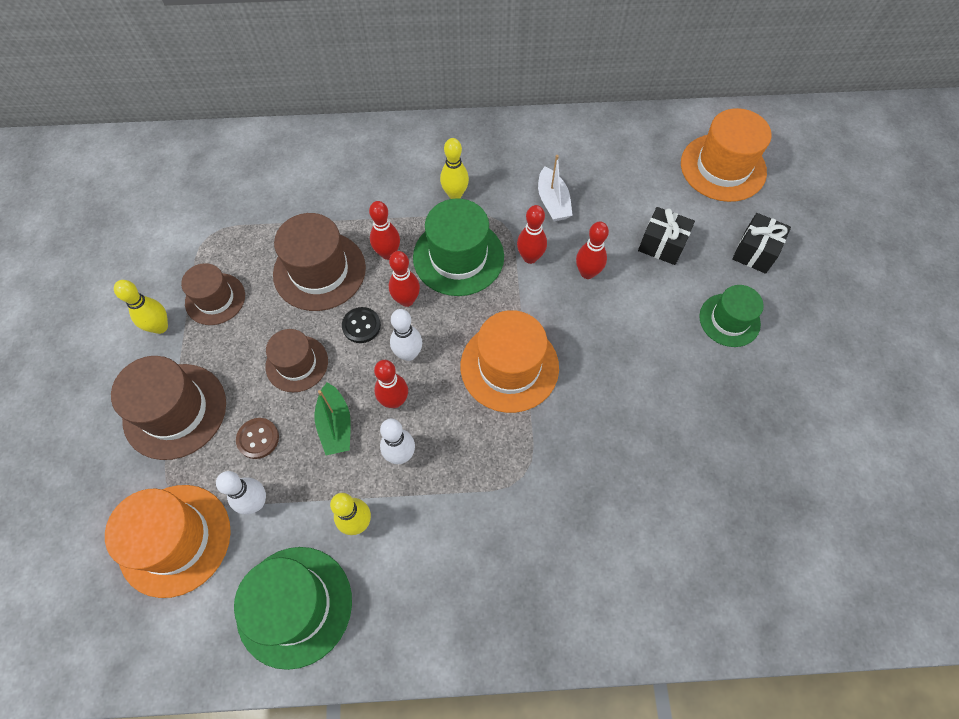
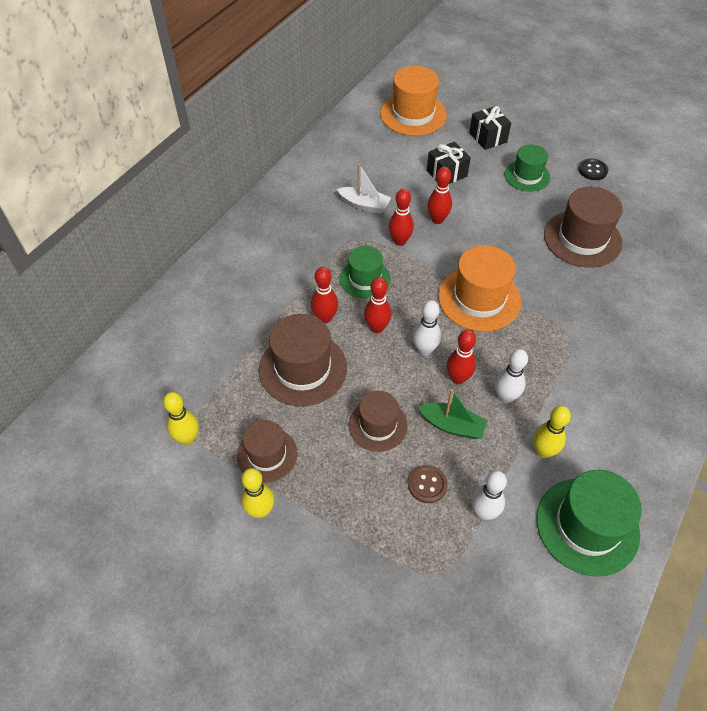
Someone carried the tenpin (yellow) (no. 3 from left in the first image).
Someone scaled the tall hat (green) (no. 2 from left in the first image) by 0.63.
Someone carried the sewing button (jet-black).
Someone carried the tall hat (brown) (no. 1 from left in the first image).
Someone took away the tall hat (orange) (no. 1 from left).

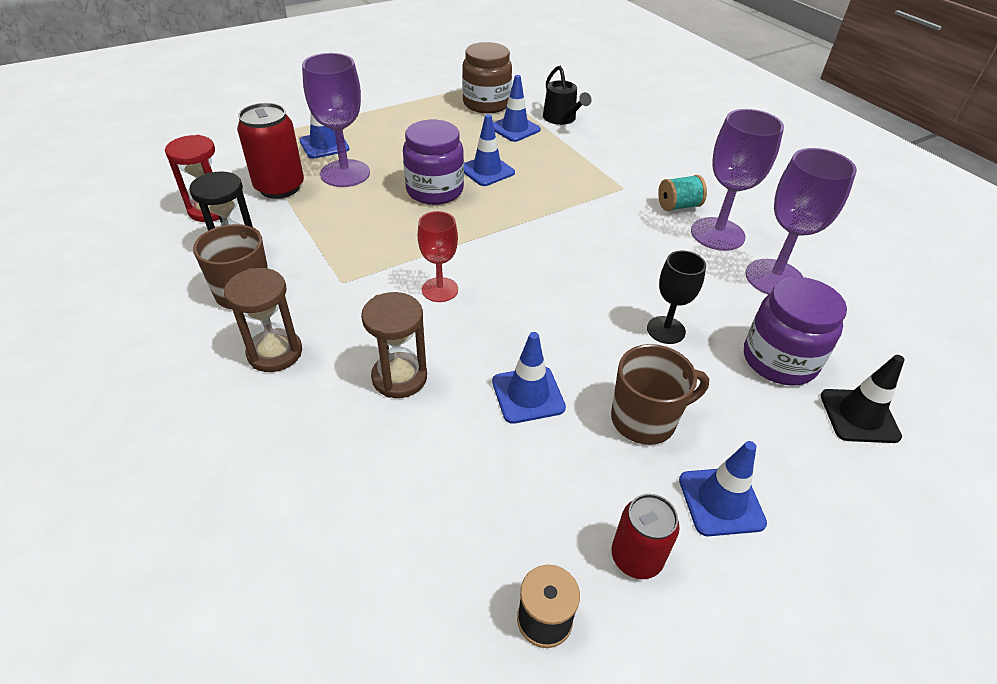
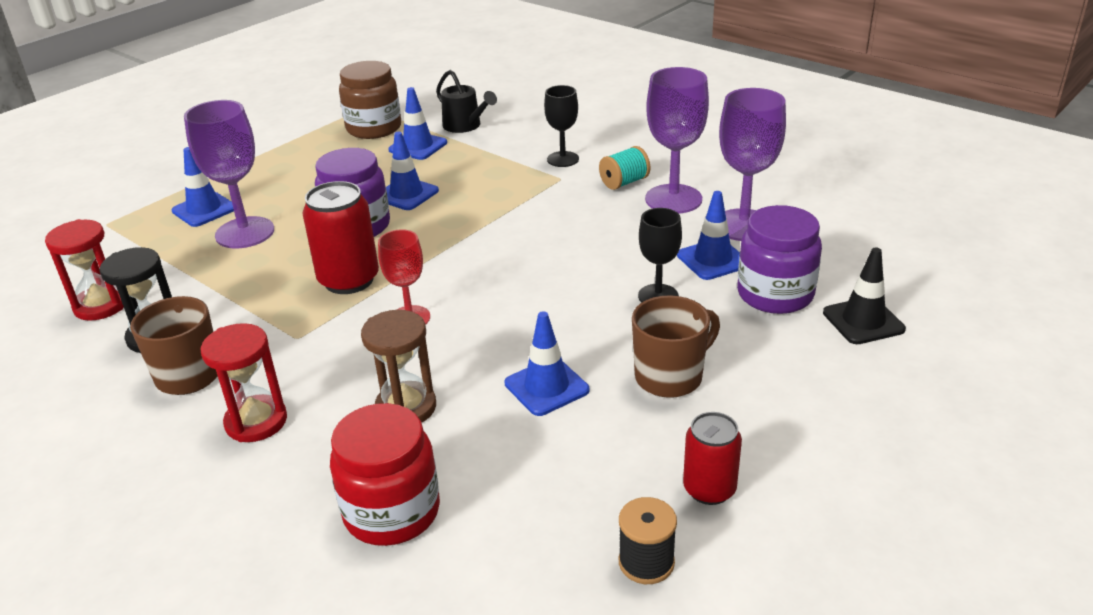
Someone carried the can (red) (no. 1 from left).
Someone repainted the sandglass (brown) (no. 1 from left), which became the sandglass (red) (no. 2 from left).
Someone carried the traffic cone (cobalt) (no. 5 from left).
Someone put down the goblet (jet-black) (no. 1 from left).
Someone put down the jam jar (red).

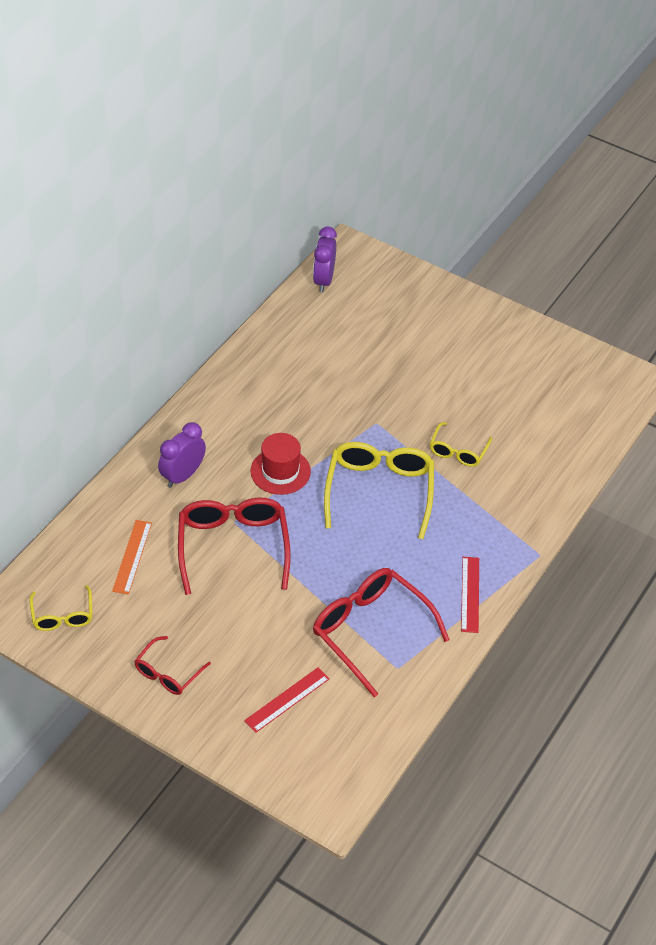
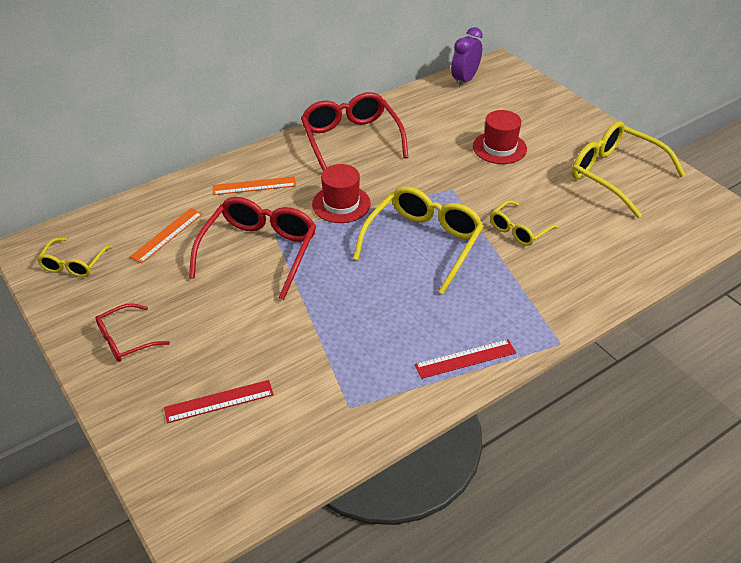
Someone swapped the alarm clock (purple) (no. 1 from left) for the ruler (orange) (no. 2 from left).
Someone rotated the ruler (red) (no. 2 from left) by 45 degrees clockwise.
Someone carried the glasses (red) (no. 3 from left).
Someone put down the tall hat (red) (no. 2 from left).
Someone put down the glasses (yellow) (no. 4 from left).

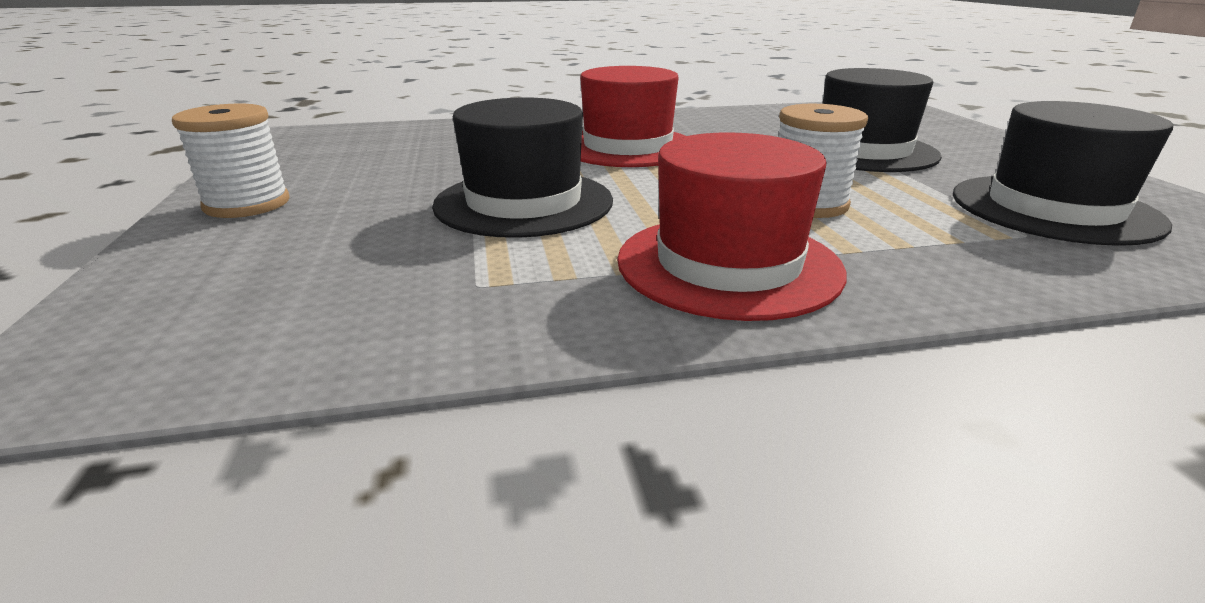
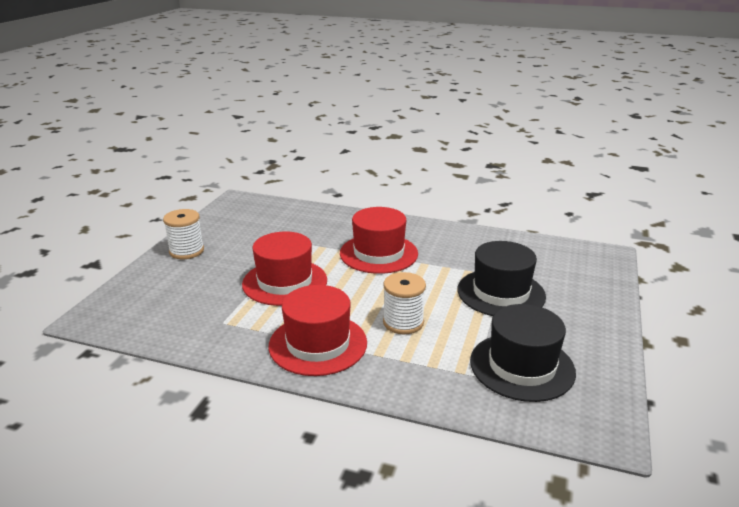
Someone repainted the tall hat (jet-black) (no. 1 from left), which became the tall hat (red) (no. 1 from left).

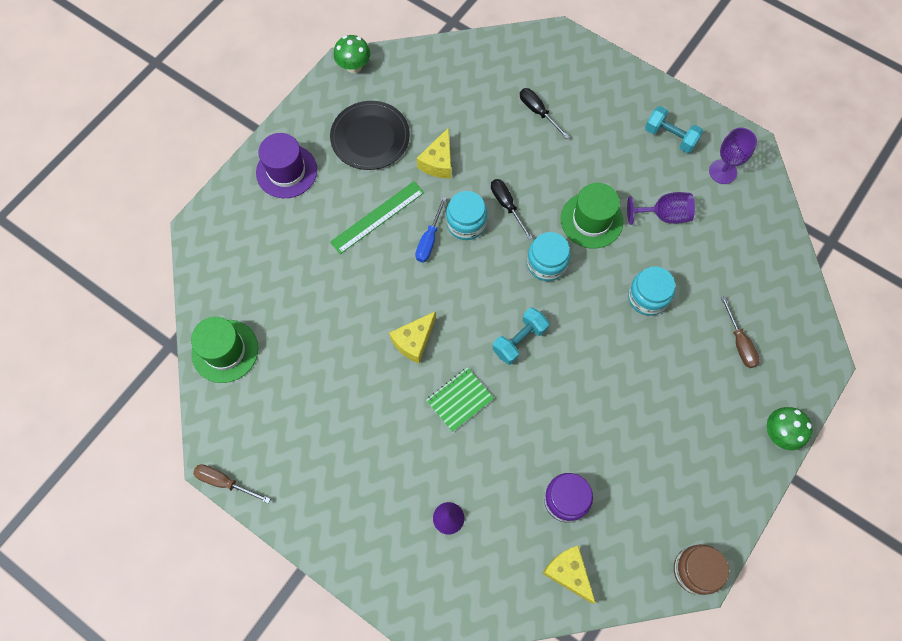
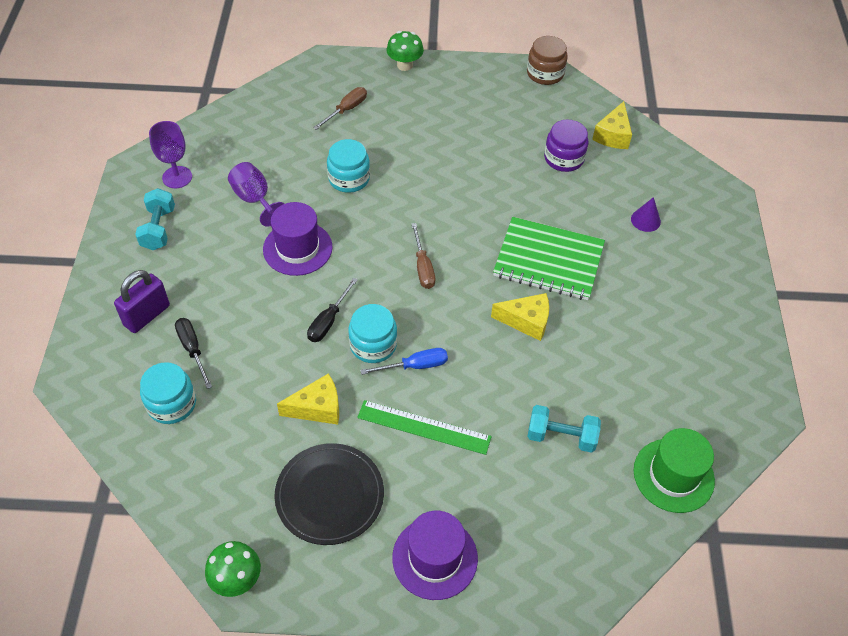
Someone rotated the screwdriver (jet-black) (no. 2 from left in the first image) by 135 degrees clockwise.
Someone repainted the tall hat (green) (no. 2 from left), which became the tall hat (purple) (no. 1 from left).
Someone carried the jam jar (turquoise) (no. 2 from left in the first image).
Someone carried the hand weight (turquoise) (no. 1 from left in the first image).
Someone scaled the notebook (green) by 1.76.
Someone carried the screwdriver (brown) (no. 1 from left in the first image).
Someone put down the padlock (purple).

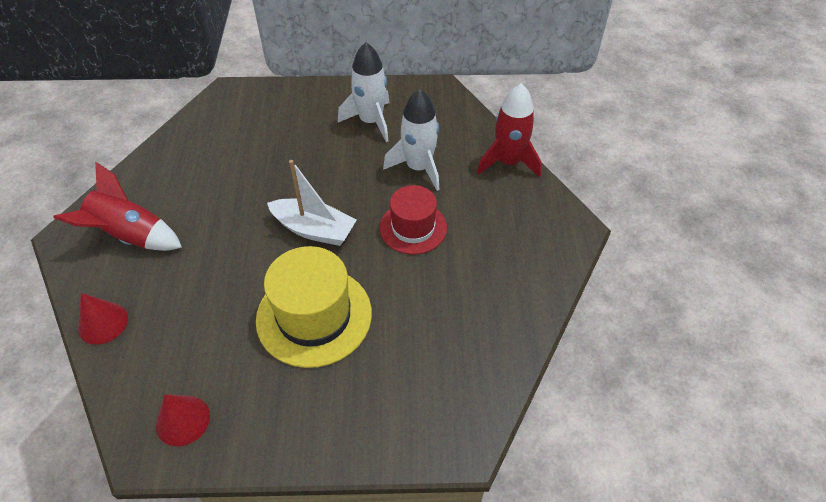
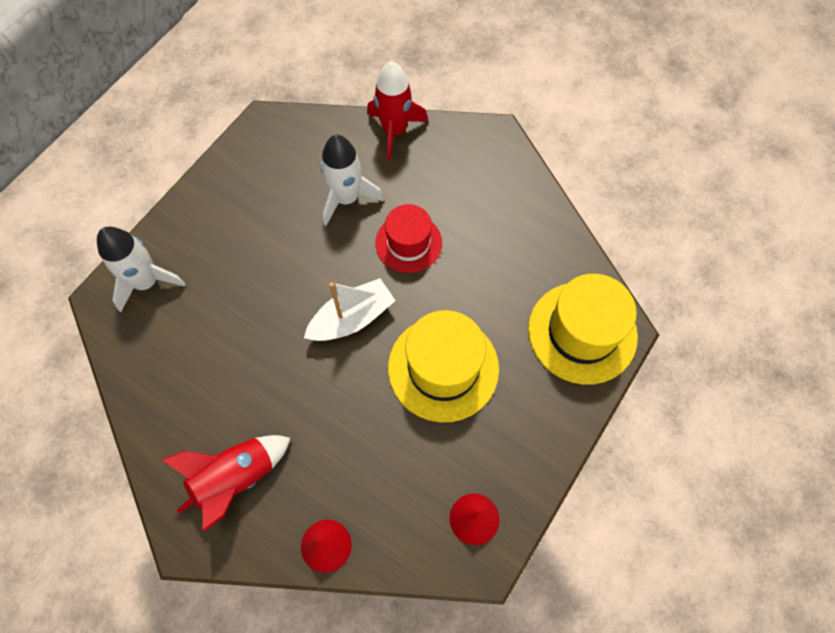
Someone carried the spaceship (pure white) (no. 1 from left).
Someone put down the tall hat (yellow) (no. 2 from left).

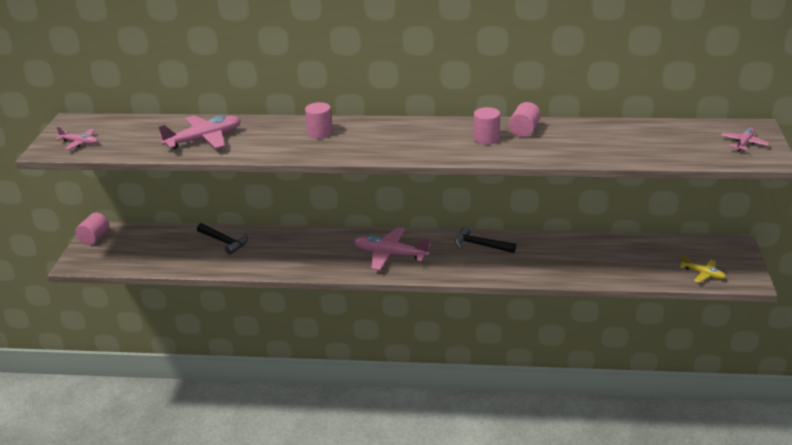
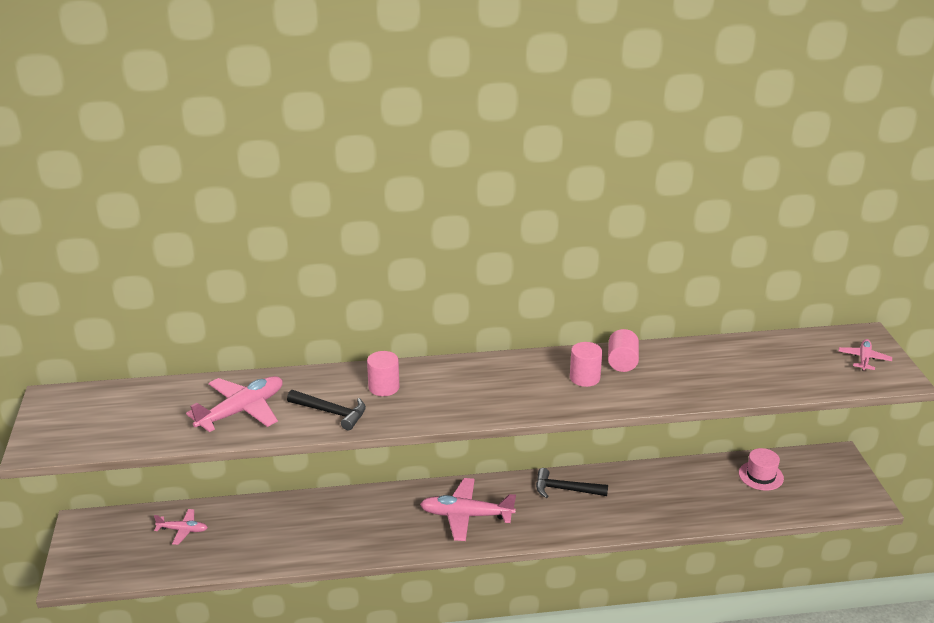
Someone carried the plane (rose-pink) (no. 1 from left).
Someone took away the solid cylinder (rose-pink) (no. 1 from left).
Someone carried the carpenter's hammer (jet-black) (no. 1 from left).
Someone took away the plane (yellow).
Someone put down the tall hat (rose-pink).

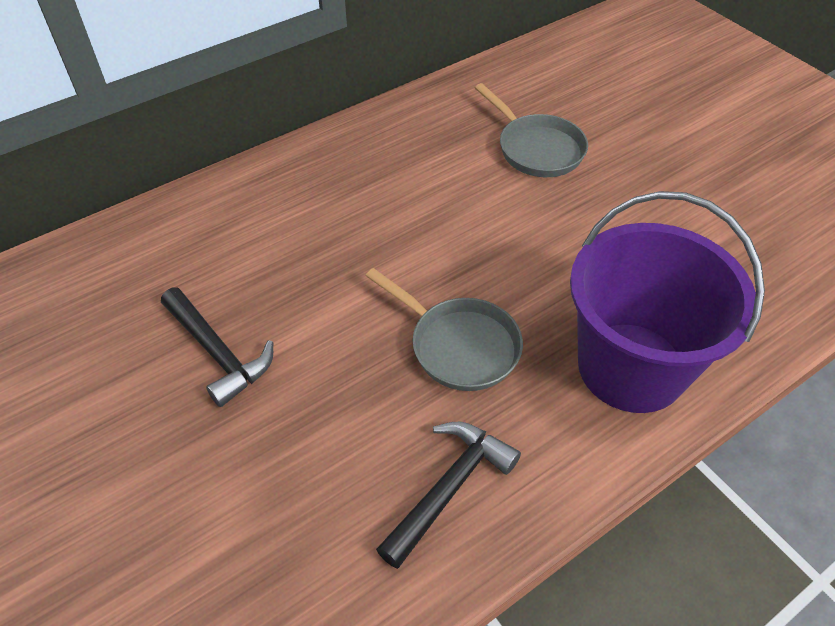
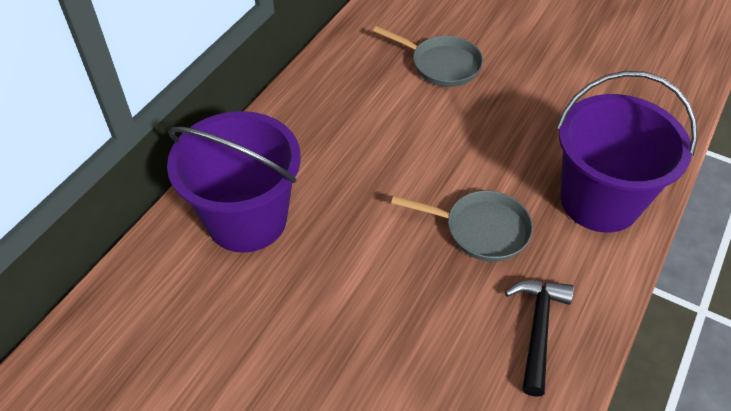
Someone took away the carpenter's hammer (jet-black) (no. 1 from left).
Someone put down the pail (purple) (no. 1 from left).

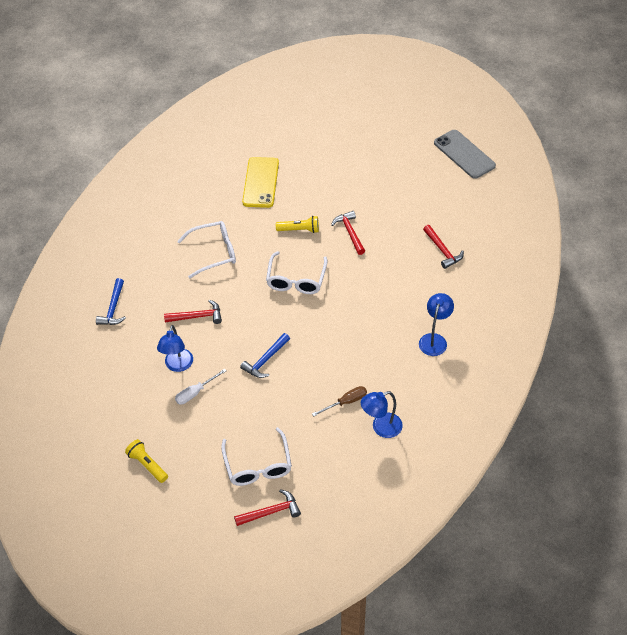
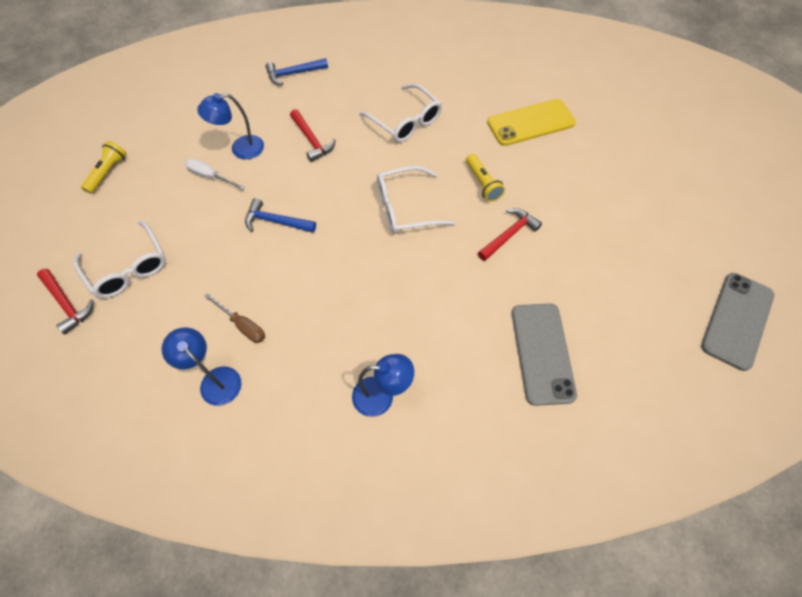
Someone swapped the carpenter's hammer (red) (no. 4 from left) for the smartphone (gray) (no. 1 from left).
Someone rotated the glasses (pure white) (no. 2 from left in the first image) by 90 degrees counterclockwise.

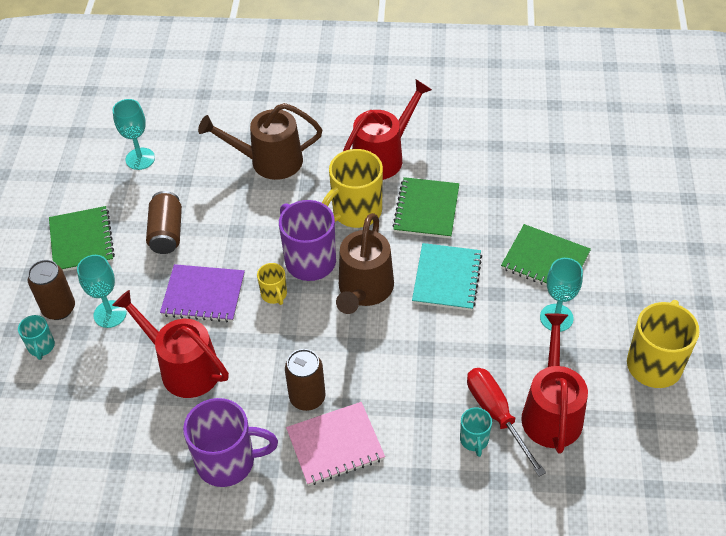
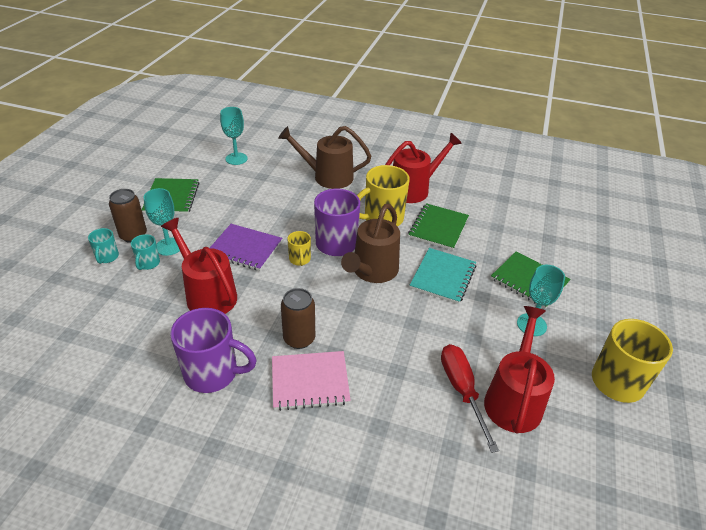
Someone took away the can (brown) (no. 2 from left).
Someone carried the coffee mug (turquoise) (no. 2 from left).

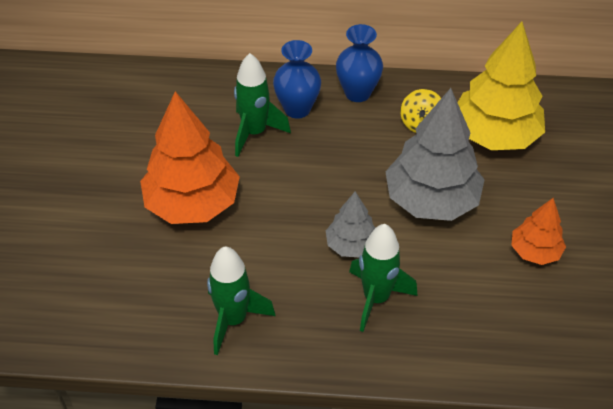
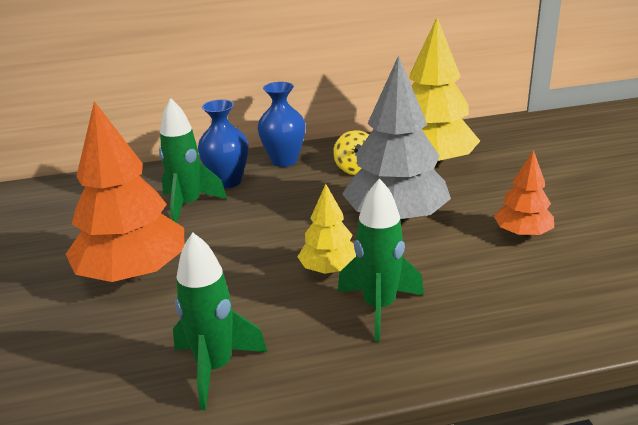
Someone repainted the tree (gray) (no. 1 from left), which became the tree (yellow) (no. 1 from left).

